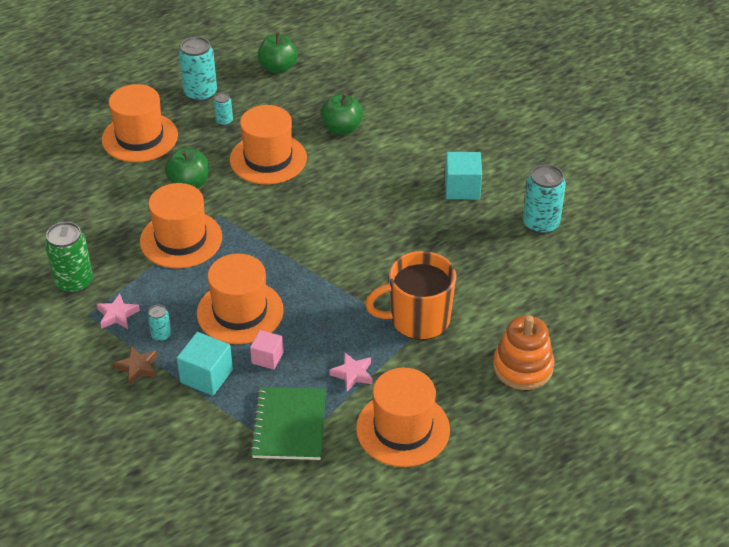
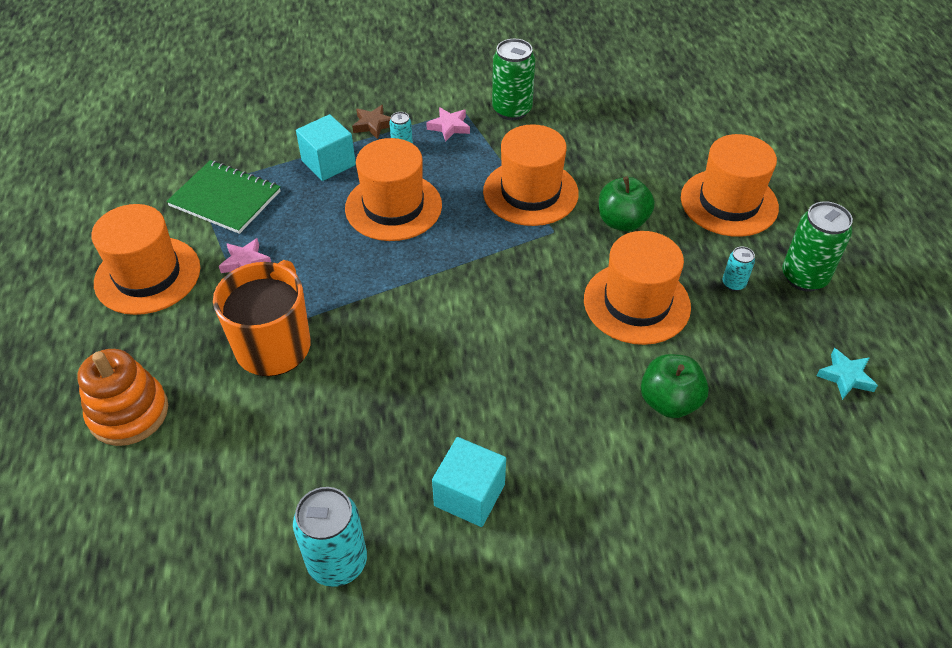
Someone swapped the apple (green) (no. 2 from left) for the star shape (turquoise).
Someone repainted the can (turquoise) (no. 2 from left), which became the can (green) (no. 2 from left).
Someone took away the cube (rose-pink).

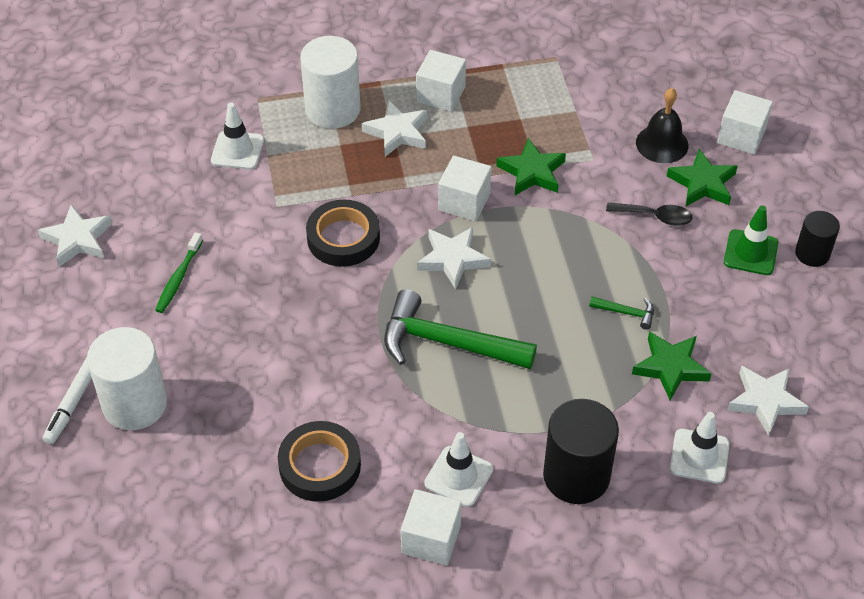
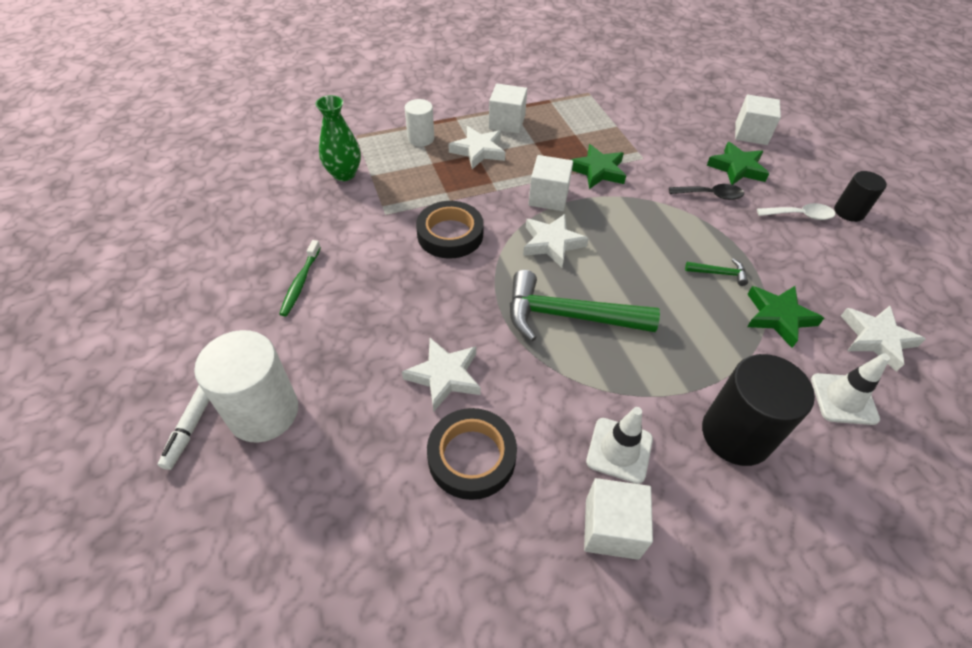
Someone scaled the solid cylinder (pure white) (no. 2 from left) by 0.58.
Someone took away the school bell (jet-black).
Someone swapped the traffic cone (pure white) (no. 1 from left) for the vase (green).
Someone carried the star shape (pure white) (no. 1 from left).
Someone swapped the traffic cone (green) for the tablespoon (pure white).

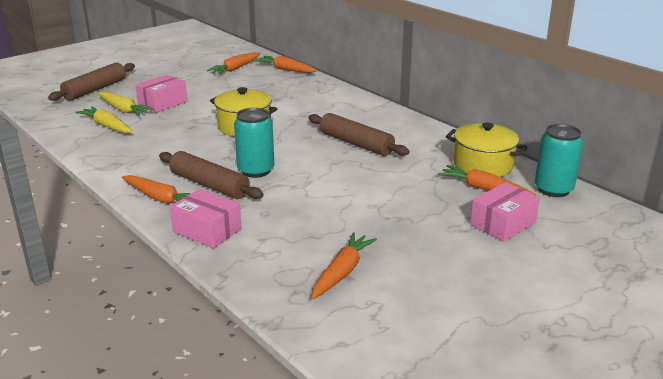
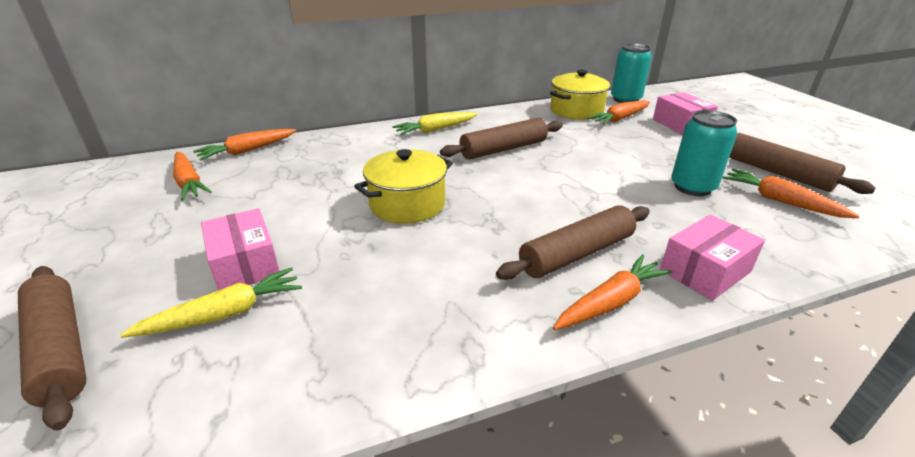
Someone carried the toy carrot (yellow) (no. 1 from left in the first image).
Someone carried the can (turquoise) (no. 1 from left in the first image).
Someone put down the dough roller (brown) (no. 4 from left).

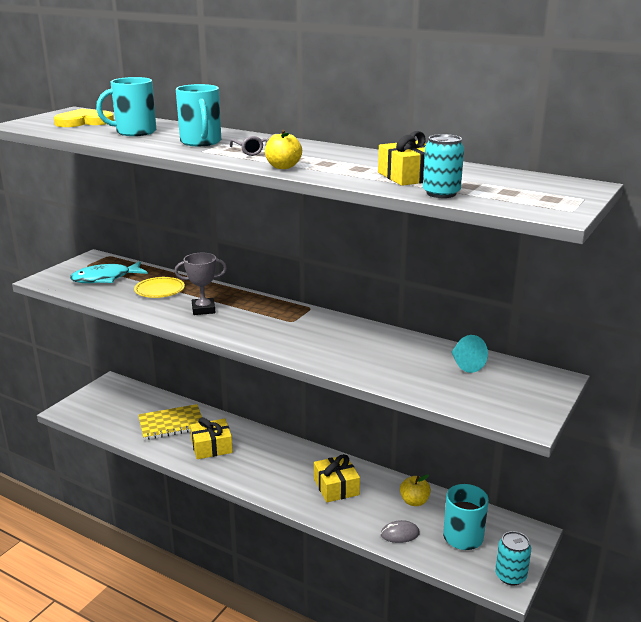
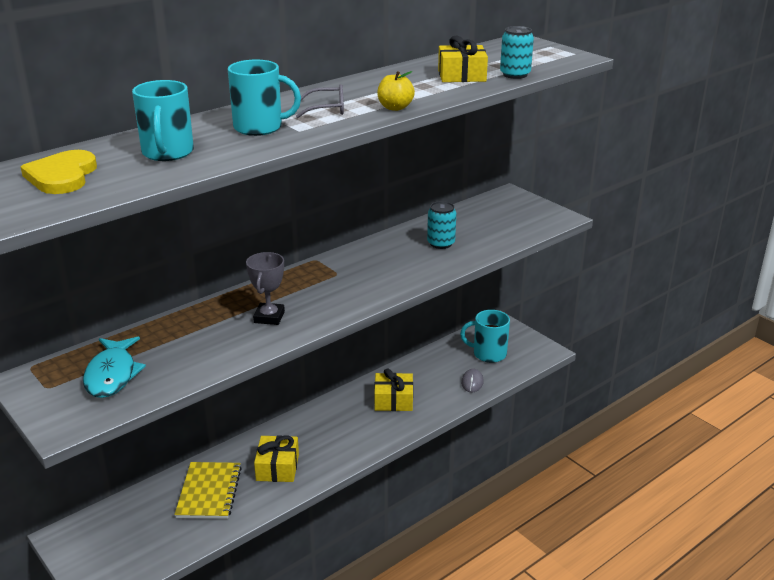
Someone took away the dinner plate (yellow).
Someone took away the solid cone (turquoise).
Someone took away the apple (yellow) (no. 2 from left).
Someone carried the can (turquoise) (no. 2 from left in the first image).

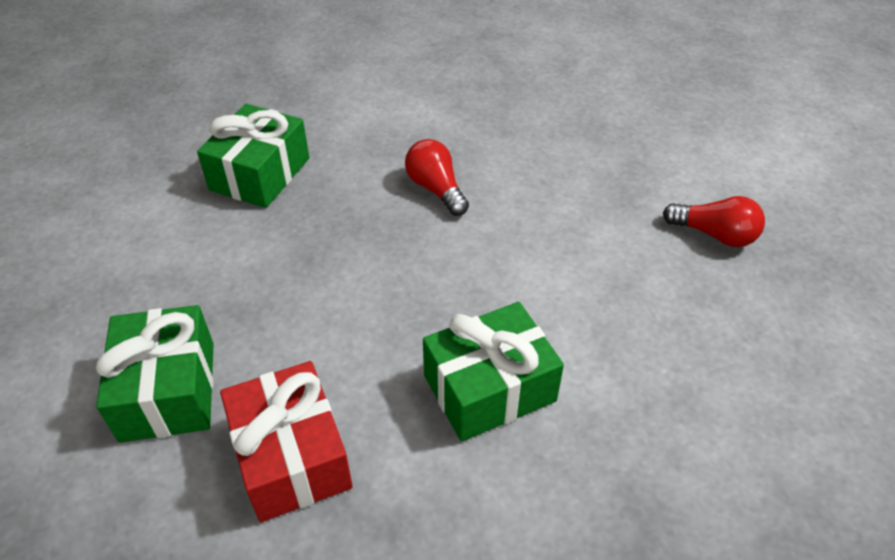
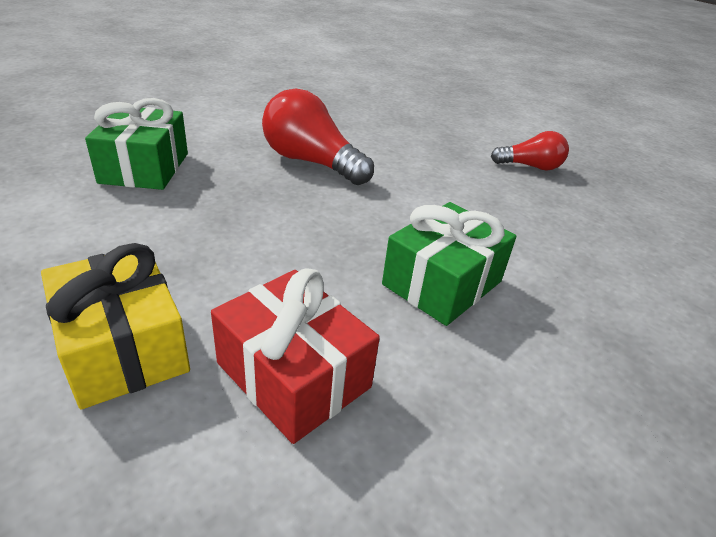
Someone scaled the bulb (red) (no. 1 from left) by 1.65.
Someone repainted the present (green) (no. 1 from left), which became the present (yellow).

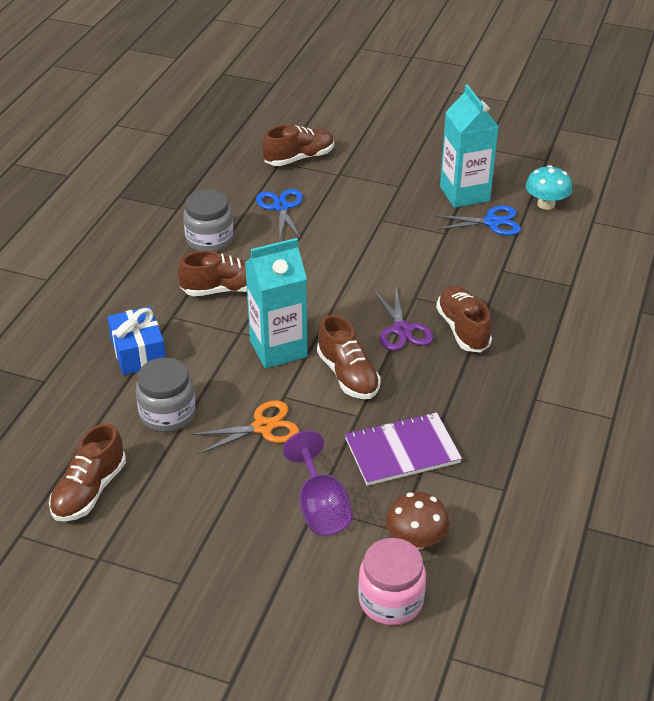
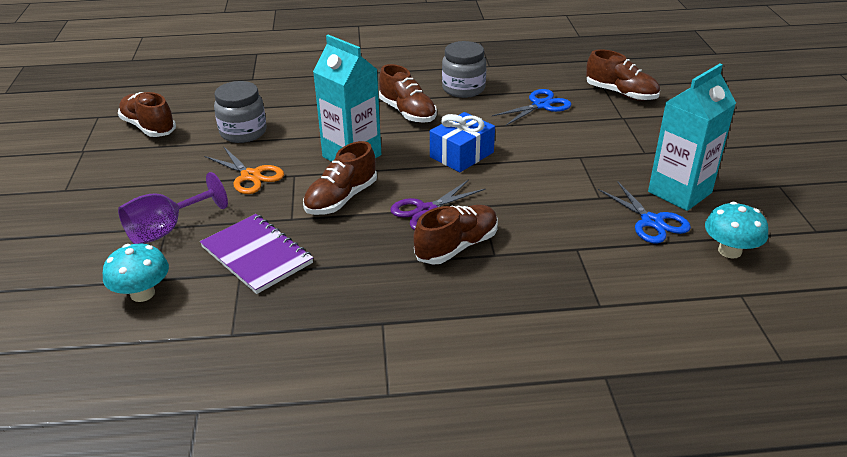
Someone carried the present (cobalt).
Someone rotated the shoe (brown) (no. 1 from left) by 45 degrees clockwise.
Someone repainted the toadstool (brown), which became the toadstool (turquoise) (no. 1 from left).
Someone took away the jam jar (rose-pink).

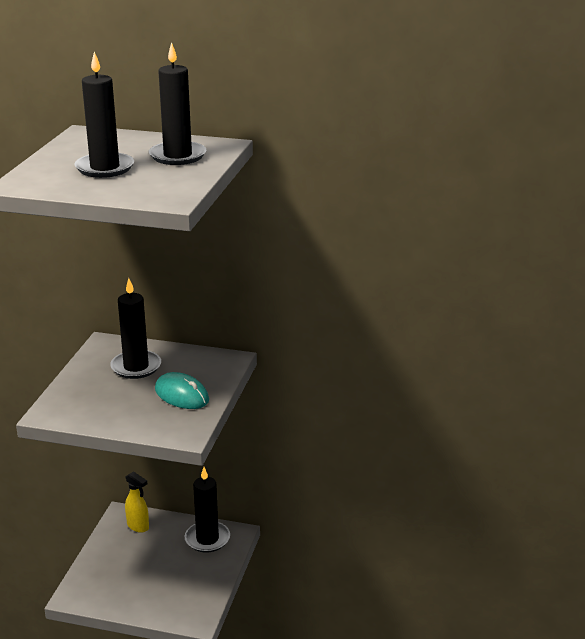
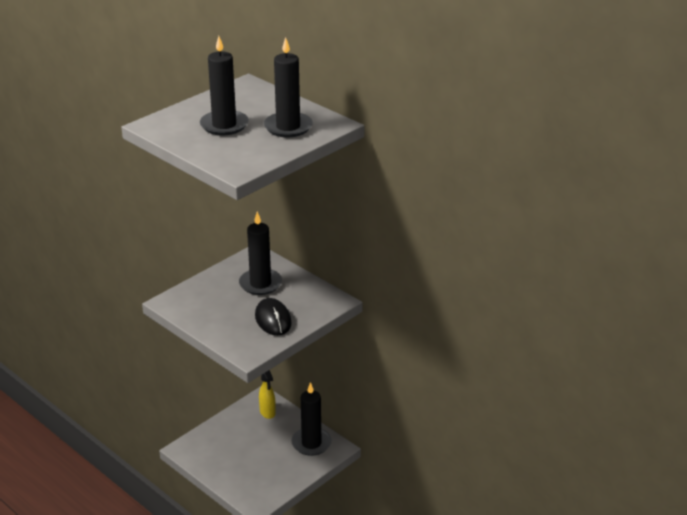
Someone repainted the mouse (turquoise), which became the mouse (jet-black).

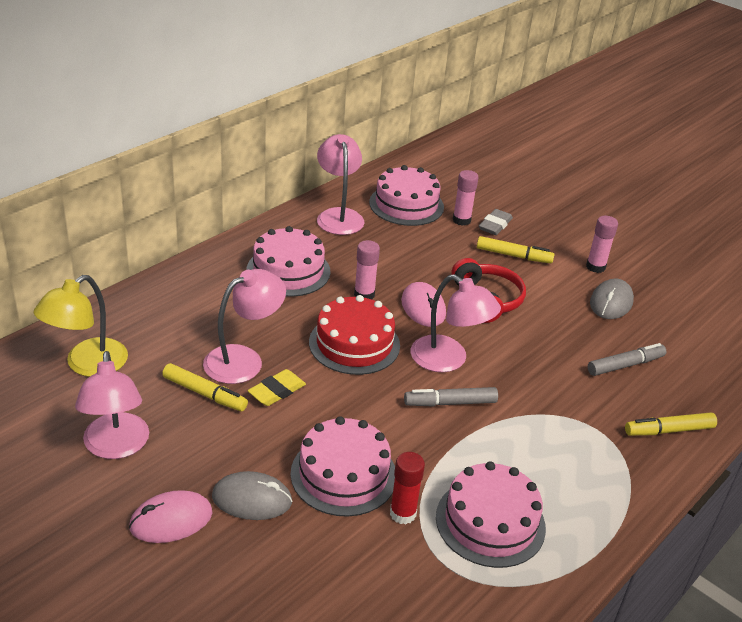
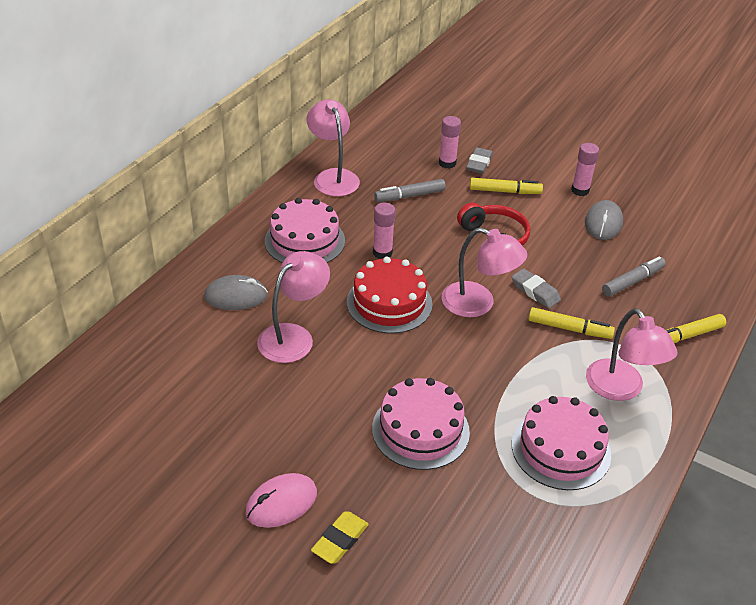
Someone took away the cake (rose-pink) (no. 3 from left).
Someone took away the desk lamp (yellow).
Someone took away the mouse (rose-pink) (no. 2 from left).
Someone carried the desk lamp (rose-pink) (no. 1 from left in the first image).
Someone carried the felt pen (yellow) (no. 1 from left in the first image).
Someone carried the gum eraser (yellow).
Someone carried the felt pen (gray) (no. 1 from left).
Someone took away the stick of glue (red).
Someone carried the mouse (gray) (no. 1 from left).
Someone put down the gum eraser (gray) (no. 2 from left).

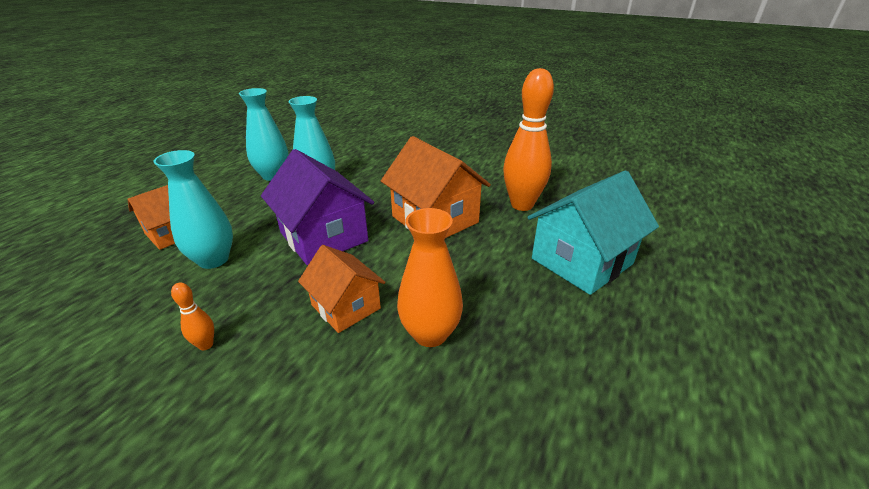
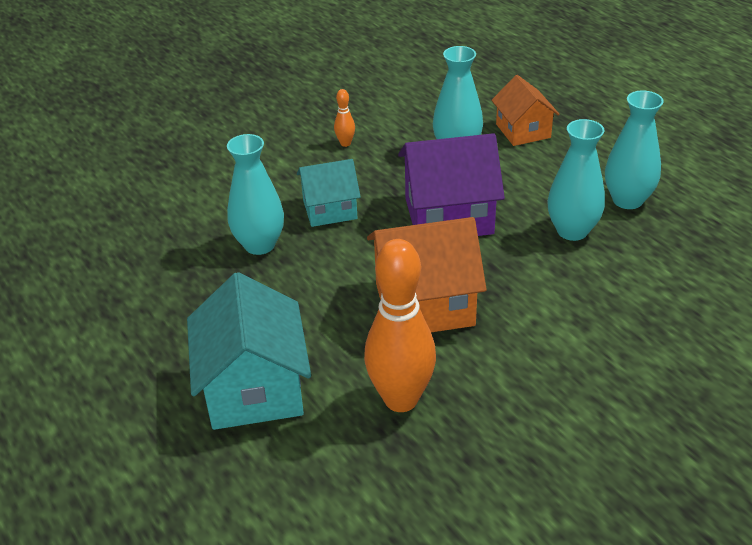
Someone repainted the vase (orange), which became the vase (turquoise) (no. 1 from left).
Someone repainted the toy house (orange) (no. 2 from left), which became the toy house (turquoise) (no. 2 from left).

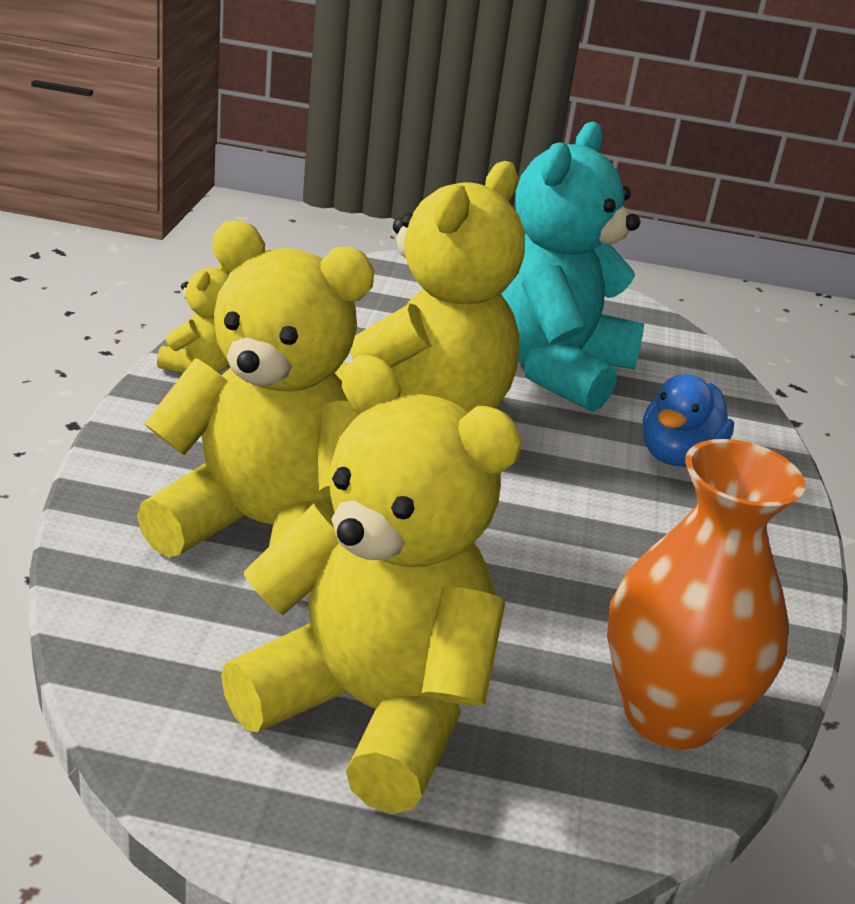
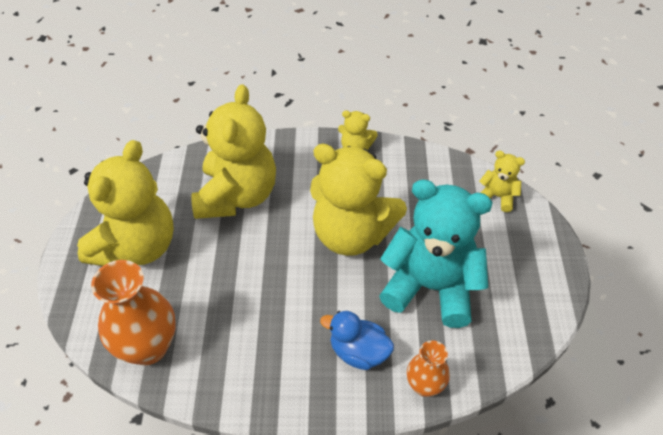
Someone put down the teddy bear (yellow) (no. 5 from left).
Someone put down the vase (orange) (no. 2 from left).

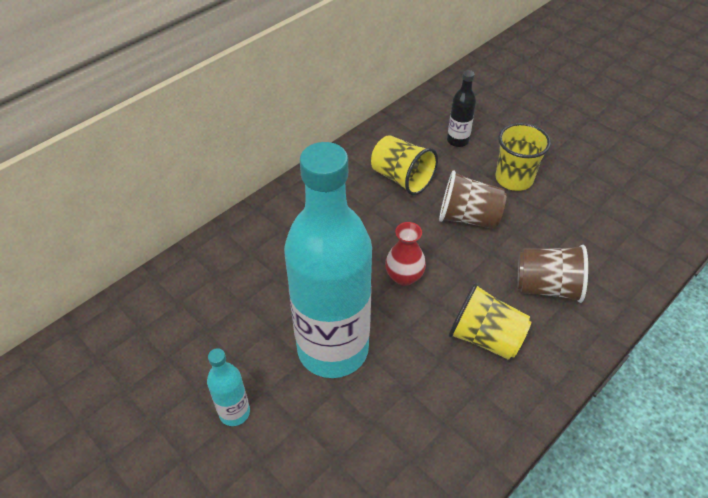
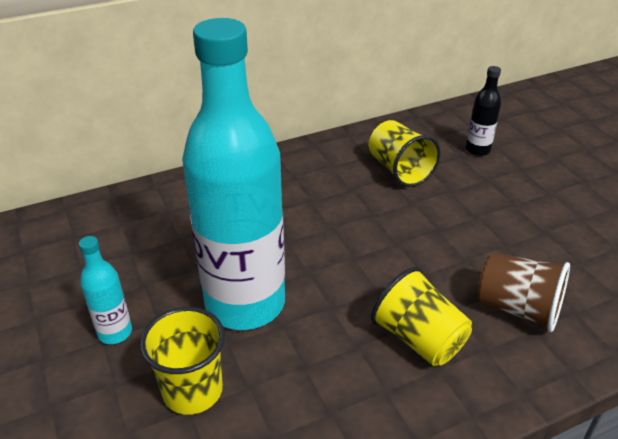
Someone carried the tumbler (yellow) (no. 3 from left in the first image).
Someone took away the tumbler (brown) (no. 1 from left).
Someone took away the vase (red).

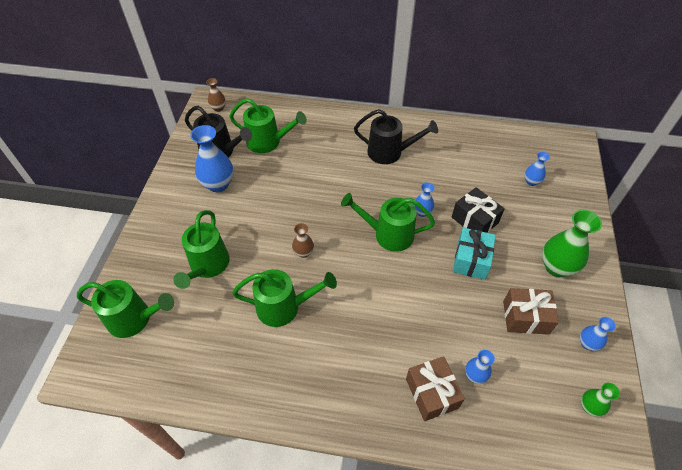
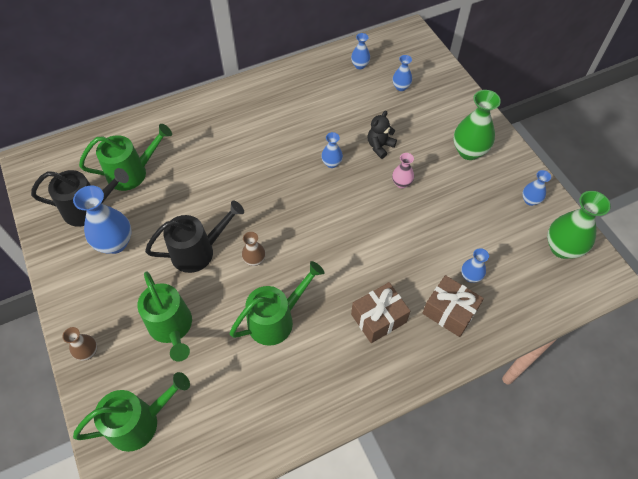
Someone carried the vase (brown) (no. 1 from left).
Someone carried the sprinkling can (jet-black) (no. 2 from left).
Someone swapped the present (jet-black) for the teddy bear (jet-black).
Someone took away the sprinkling can (green) (no. 5 from left).
Someone swapped the present (turquoise) for the vase (rose-pink).
Someone carried the present (brown) (no. 2 from left in the first image).
Someone scaled the vase (green) (no. 2 from left) by 1.87.
Someone put down the vase (cobalt) (no. 3 from left).

